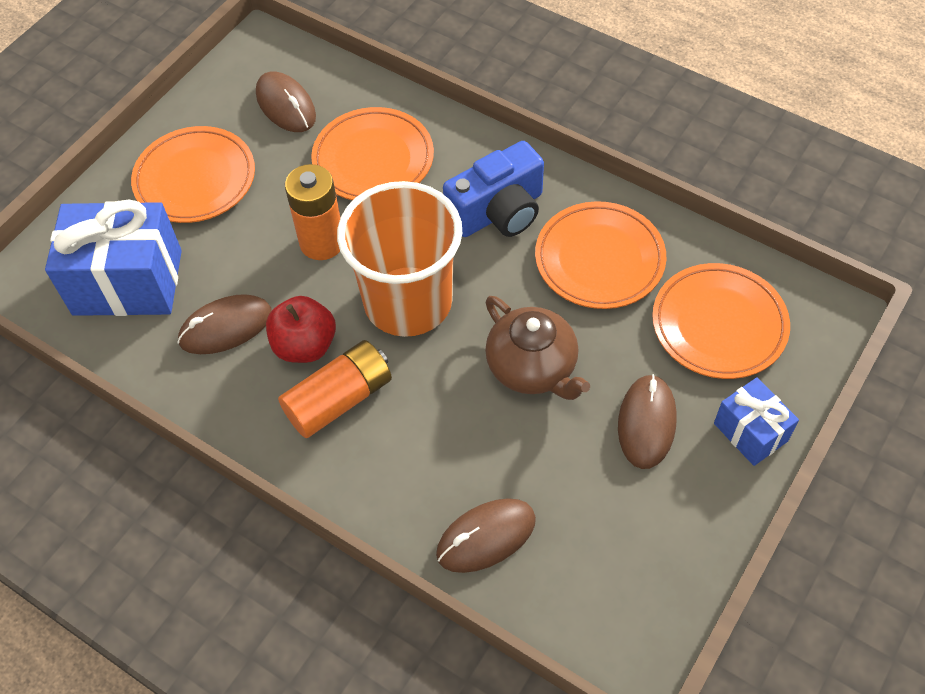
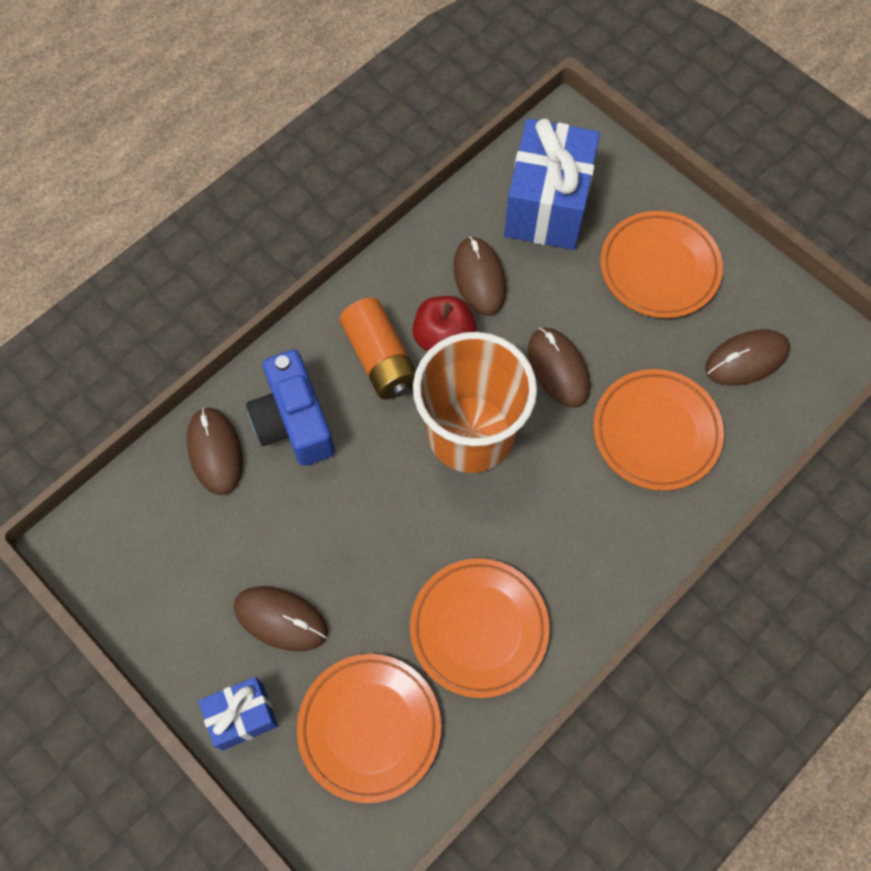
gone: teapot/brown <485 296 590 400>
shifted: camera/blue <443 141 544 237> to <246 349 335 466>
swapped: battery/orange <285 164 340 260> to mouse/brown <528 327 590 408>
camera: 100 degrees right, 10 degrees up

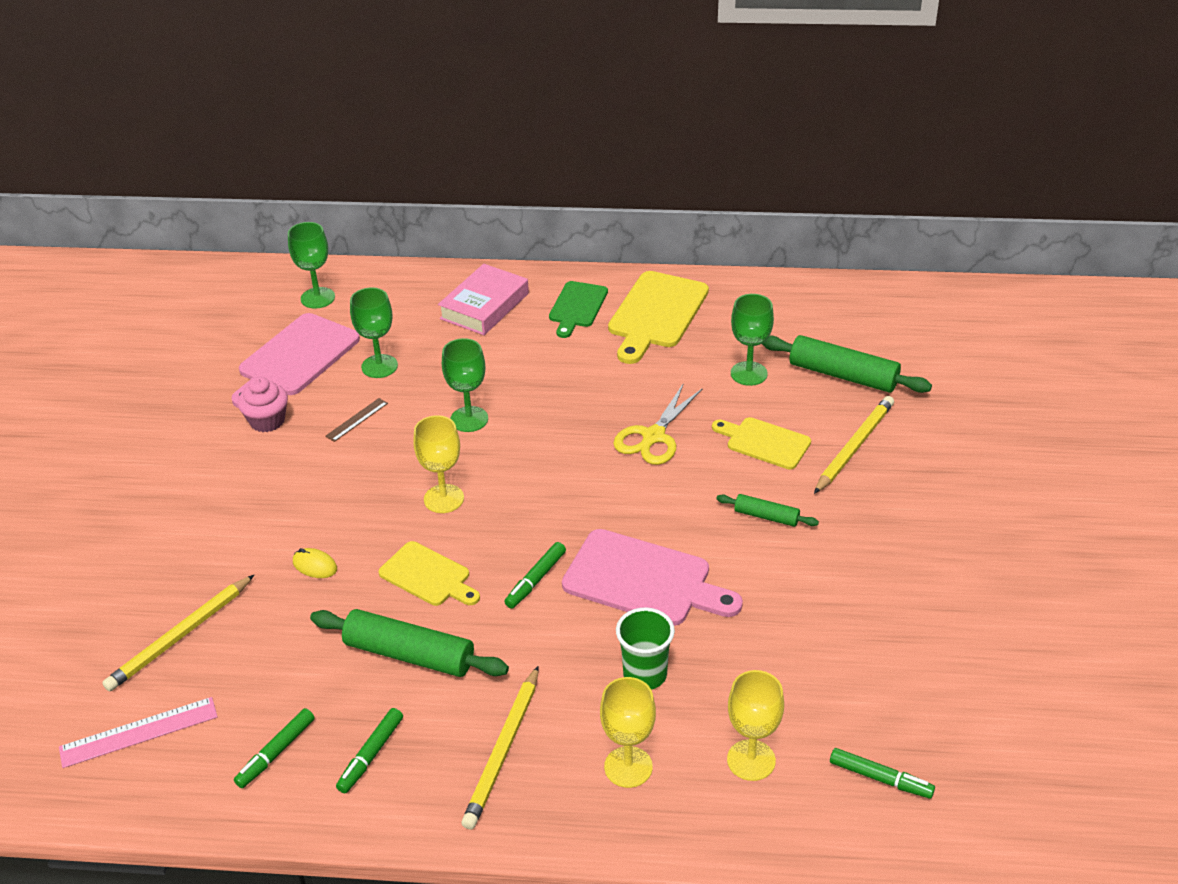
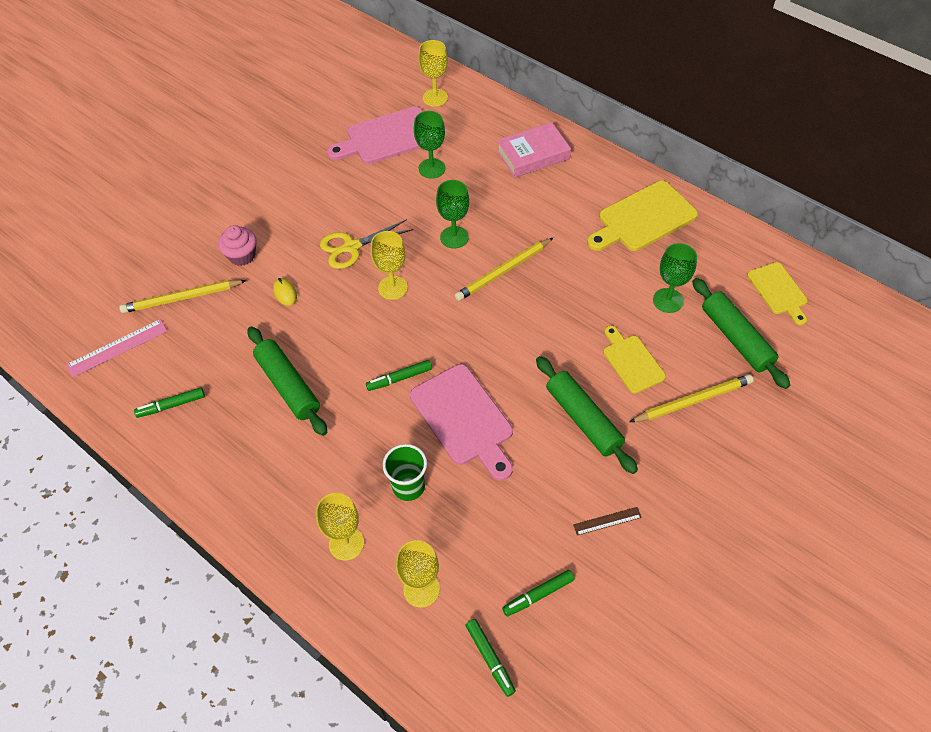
gone: cutting board/green <549 281 608 338>
shifted: cupcake/pink <238 377 288 432> to <218 225 257 266>; ruler/brown <325 398 388 442> to <573 507 642 536>; marker/green <336 708 403 793> to <502 570 575 617>; cutting board/yellow <379 541 480 606> to <747 262 808 325>; pencil/yellow <461 666 539 830> to <455 238 553 301>; scissors/yellow <613 383 703 465> to <320 219 413 269>
repainted: goblet/green <288 222 335 309> to goblet/yellow <418 40 448 107>
rotated: ruler/pink <59 697 218 768> = <66 319 167 378> 45 degrees counterclockwise
scaled: rolling pin/green <716 494 819 527> = <536 356 638 474> x1.87
camera: 35 degrees right, 15 degrees up

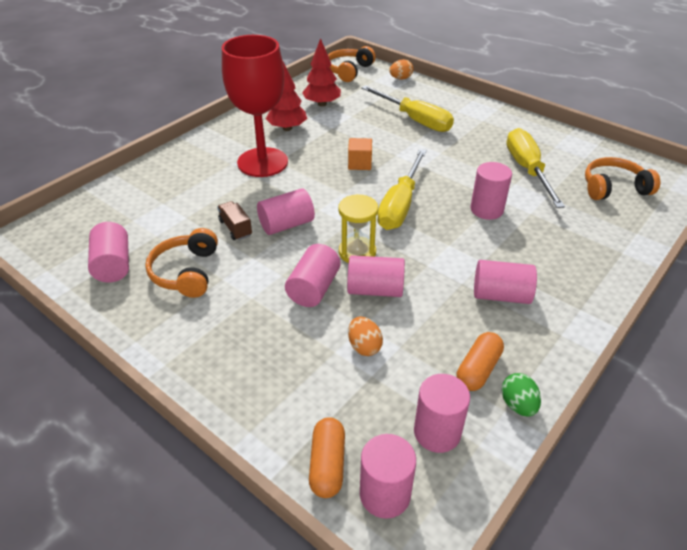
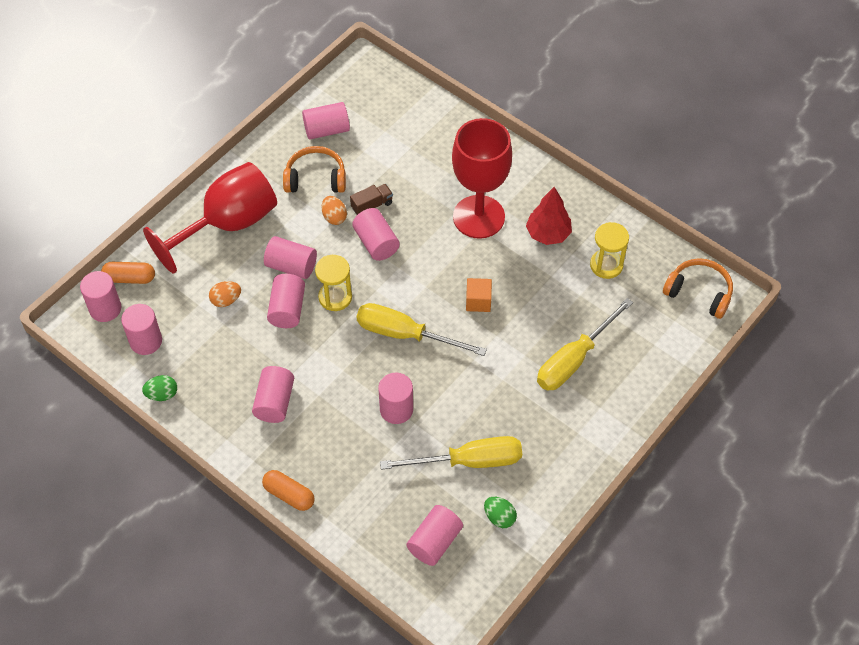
new: goblet/red <143 162 277 274>; egg/green <484 497 517 528>
shifted: egg/orange <389 59 413 80> to <322 196 347 225>; capsule/orange <457 332 504 391> to <262 470 315 511>
swapped: tree/red <302 38 341 106> to hourglass/yellow <590 222 629 279>; headphones/orange <585 157 660 200> to cylinder/pink <406 505 463 566>
camera: 90 degrees right, 15 degrees up

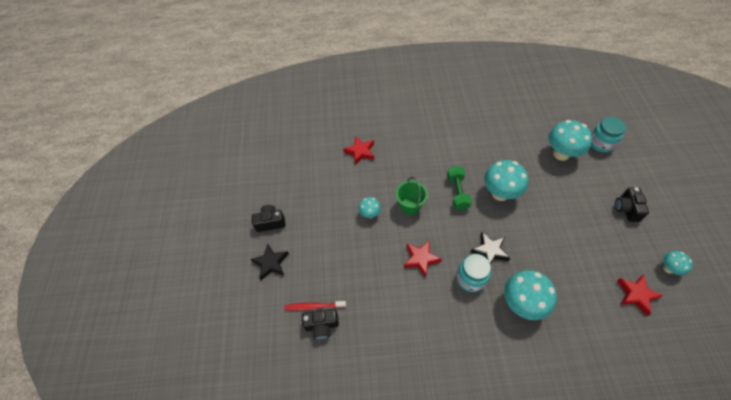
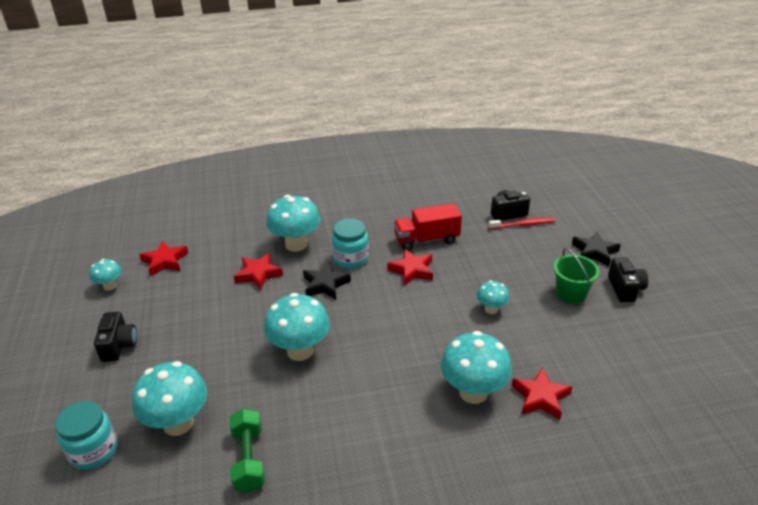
new: star/red <234 253 283 290>; truck/red <394 203 462 251>; mushroom/turquoise <441 331 512 404>
shifted: bucket/green <396 177 428 215> to <553 248 600 304>; dumbbell/green <447 166 472 210> to <229 408 265 492>
rotated: camera/black <252 205 285 232> = <608 257 648 302> 75 degrees counterclockwise
camera: 170 degrees right, 20 degrees down

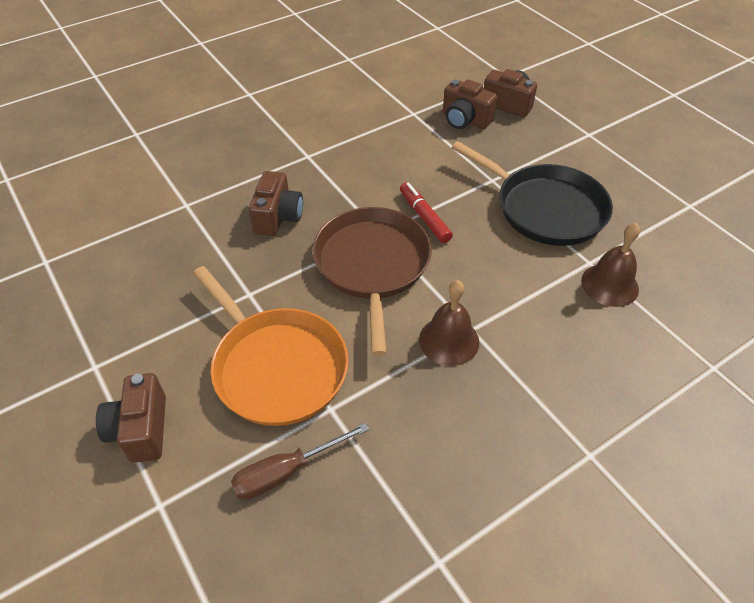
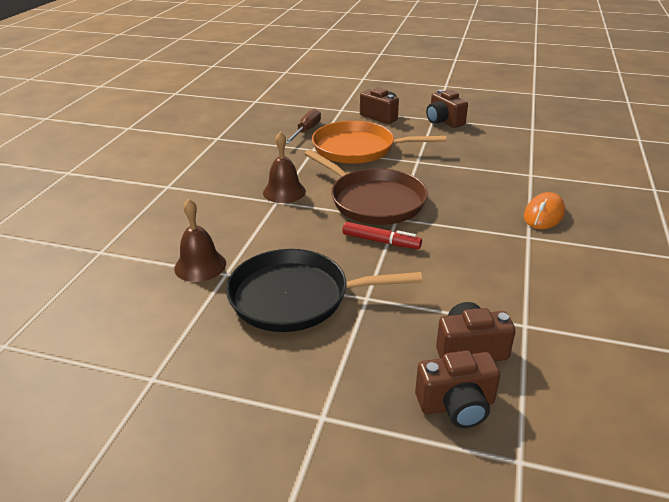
new: mouse/orange <524 192 565 229>
shifted: camera/brown <249 171 303 236> to <426 89 468 128>
camera: 140 degrees right, 15 degrees down

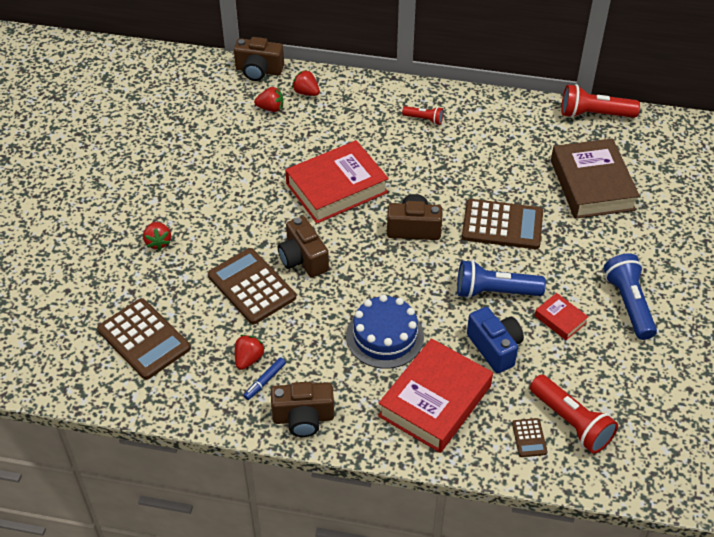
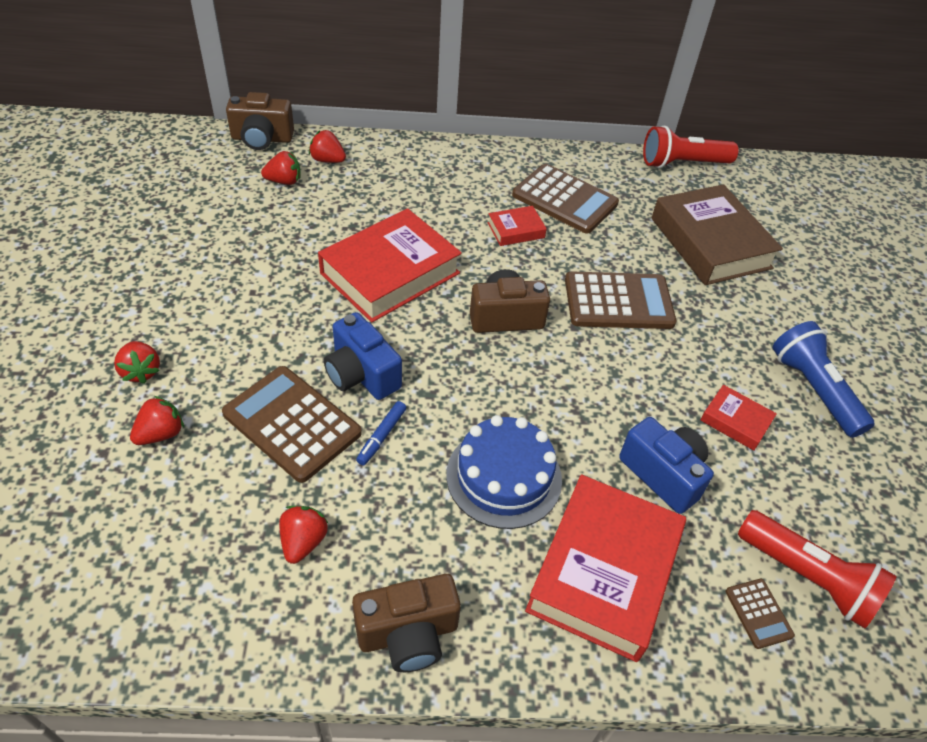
gone: flashlight/red <402 106 444 125>; flashlight/blue <457 260 546 299>
new: strawberry/red <130 396 184 445>; book/red <488 206 547 246>
shifted: calculator/brown <97 298 191 380> to <512 164 619 234>; marker/blue <243 357 286 400> to <356 401 406 465>
repainted: camera/brown <278 216 329 278> to camera/blue <324 312 402 400>
camera: 15 degrees left, 0 degrees up

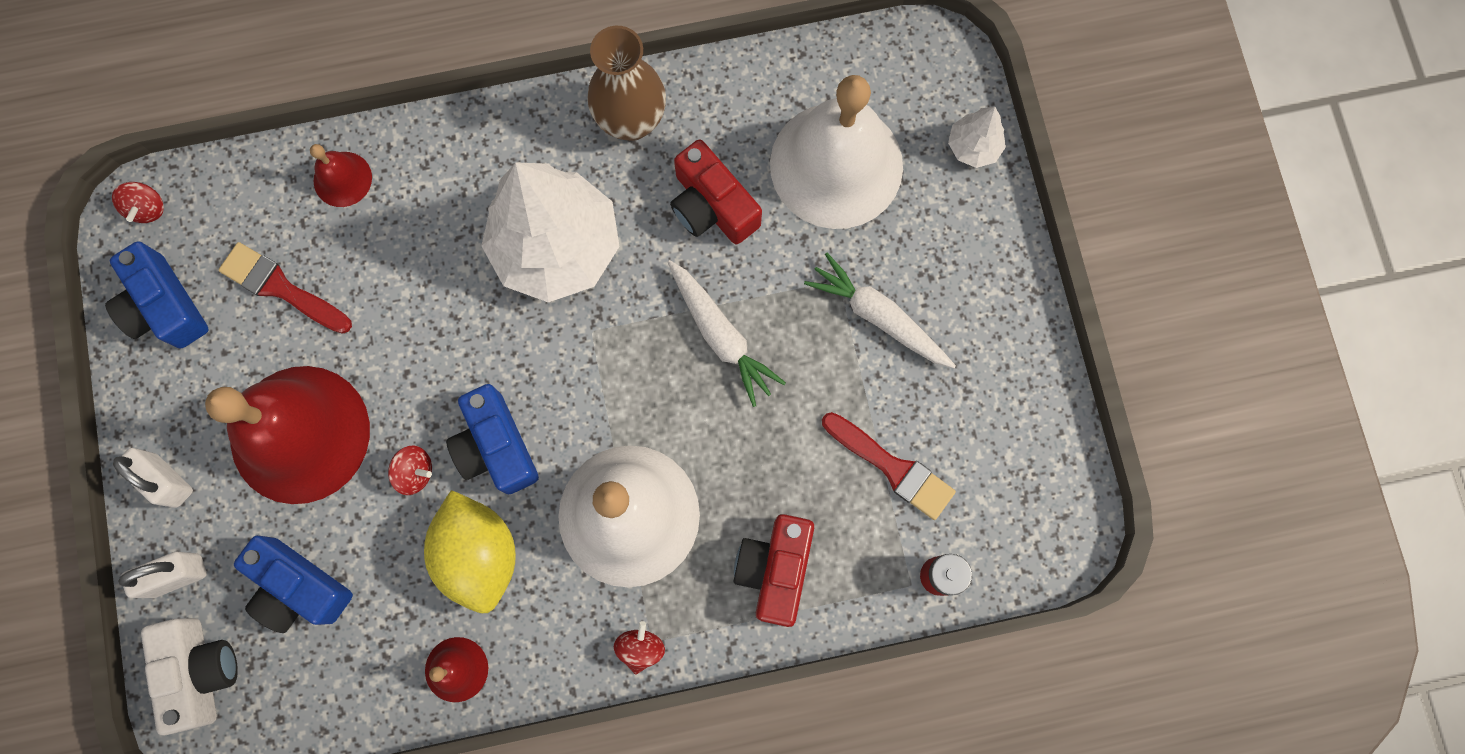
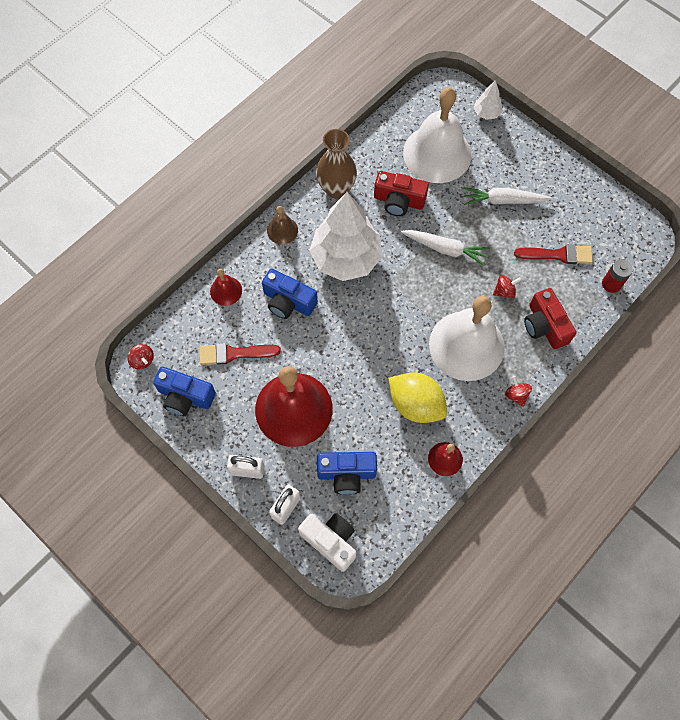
new: bell/brown <267 206 298 244>
shifted: spinning top/red <388 445 432 495> to <493 275 521 298>; camera/blue <446 384 539 495> to <262 268 318 319>
camera: 35 degrees left, 10 degrees down

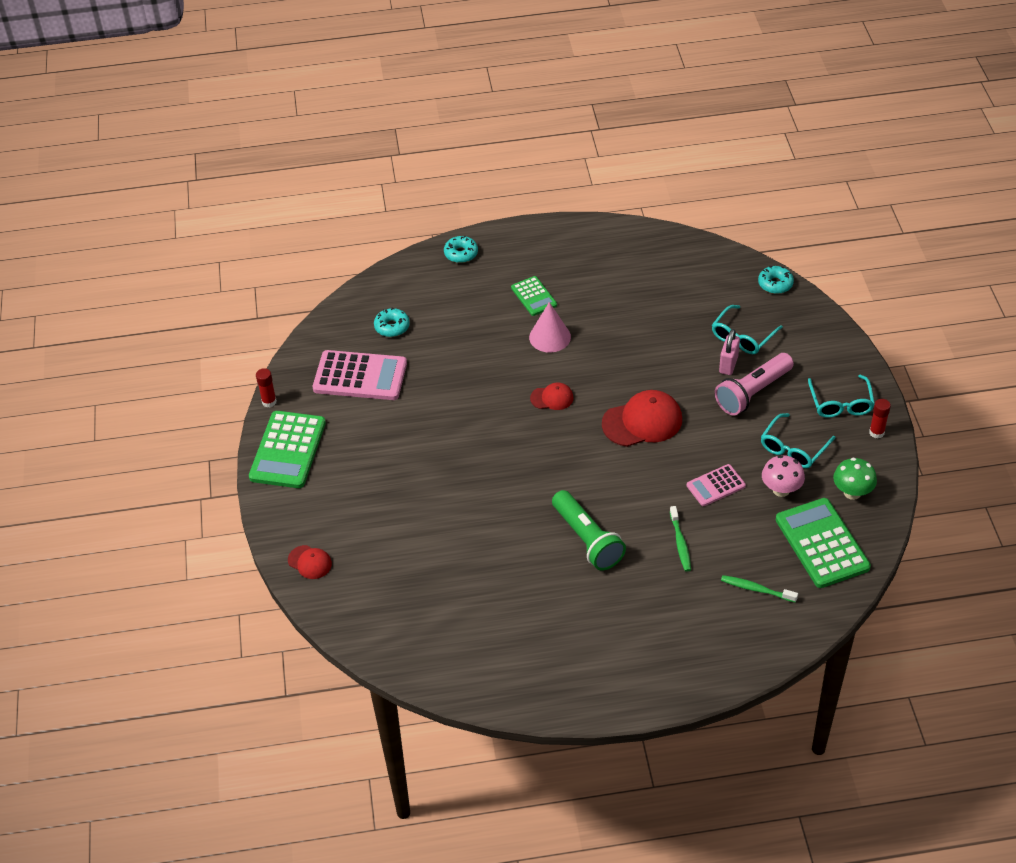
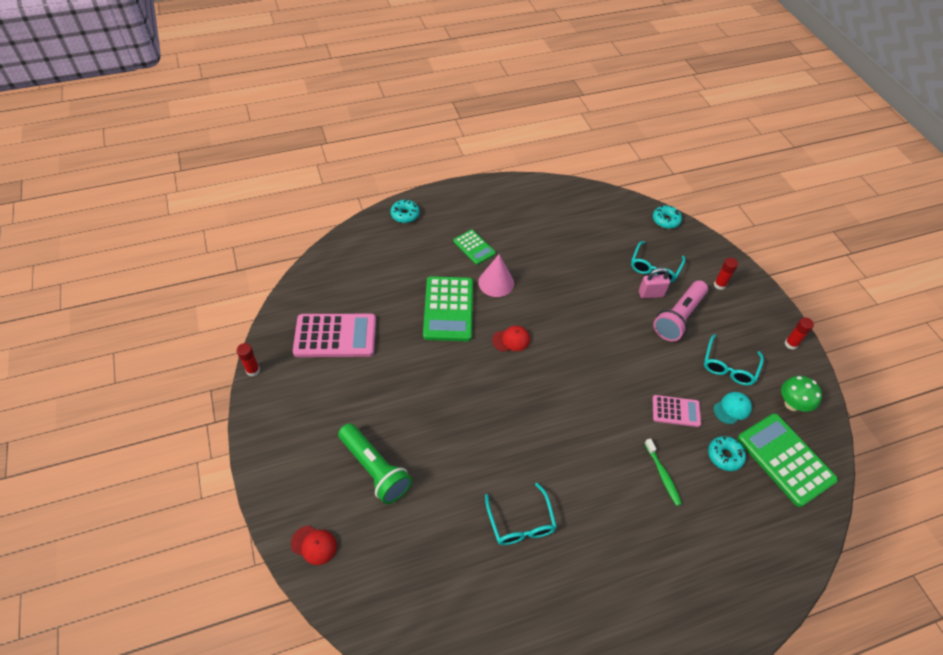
gone: cap/red <602 390 682 447>; toothbrush/green <721 575 798 603>
new: glue stick/red <714 258 738 290>
shifted: calculator/green <249 411 326 488> to <423 276 473 341>; donut/turquoise <374 308 410 337> to <708 436 746 471>; flashlight/green <552 490 626 570> to <338 423 412 504>; glasses/turquoise <808 375 875 418> to <485 483 557 545>
swapped: mushroom/pink <762 455 805 497> to cap/turquoise <714 392 752 424>
rotated: calculator/pink <687 464 746 506> = <652 395 701 427> 135 degrees counterclockwise; padlock/pink <719 329 740 375> = <639 268 670 299> 75 degrees clockwise
camera: 15 degrees left, 5 degrees up

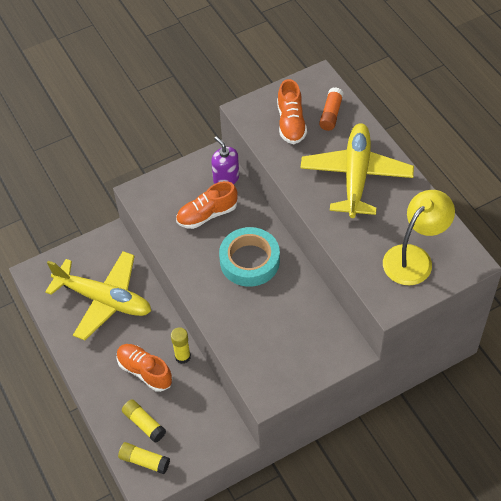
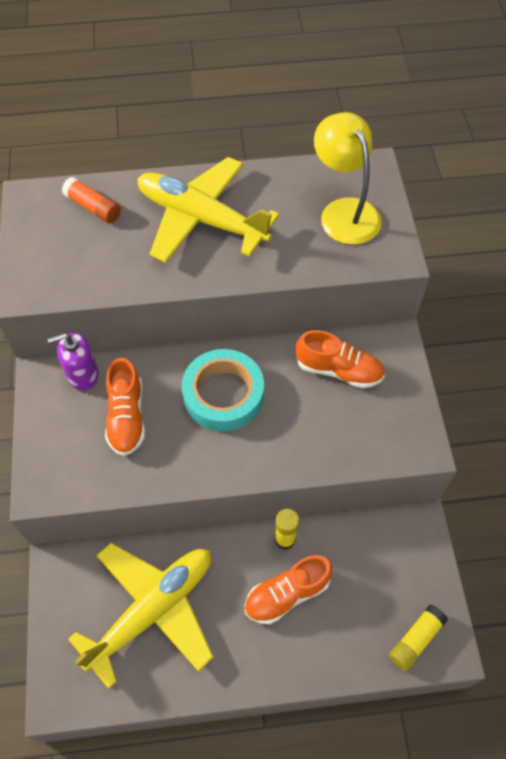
gone: glue stick/yellow <122 400 166 443>
shifted: shoe/orange <277 79 307 144> to <296 330 385 388>
camera: 70 degrees left, 5 degrees up

